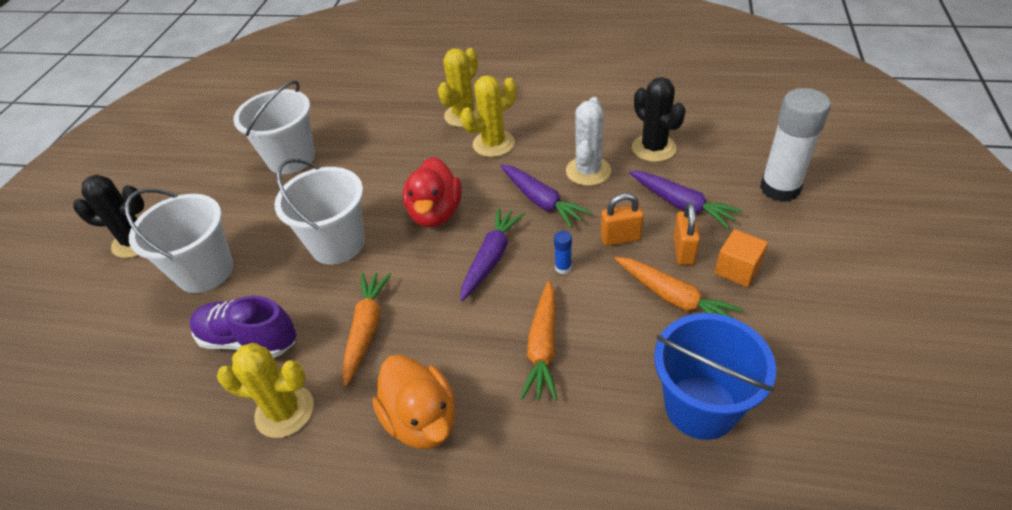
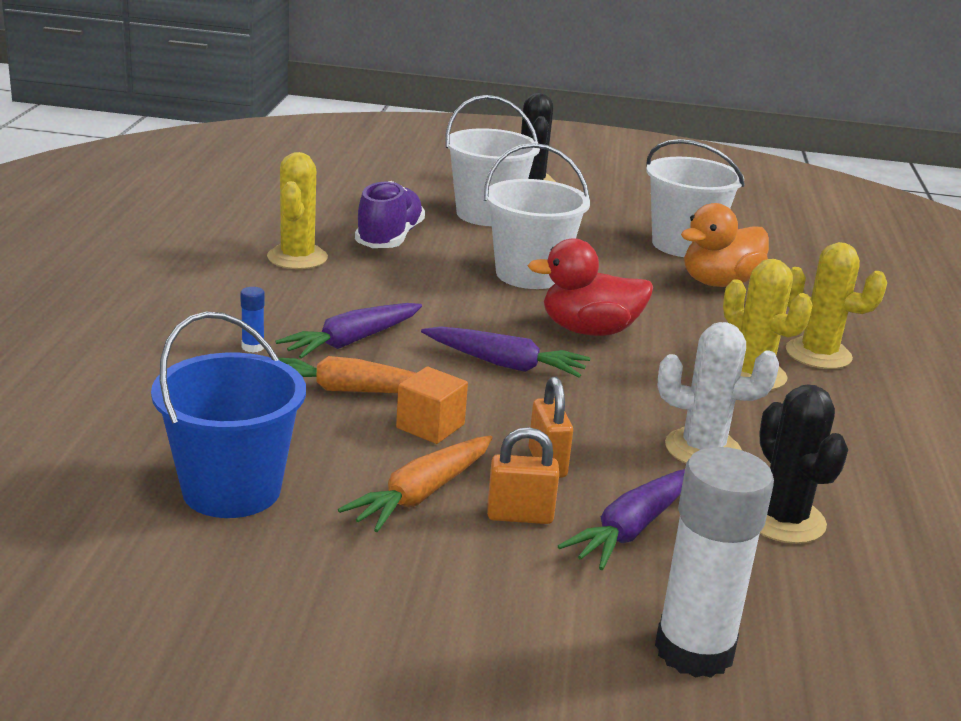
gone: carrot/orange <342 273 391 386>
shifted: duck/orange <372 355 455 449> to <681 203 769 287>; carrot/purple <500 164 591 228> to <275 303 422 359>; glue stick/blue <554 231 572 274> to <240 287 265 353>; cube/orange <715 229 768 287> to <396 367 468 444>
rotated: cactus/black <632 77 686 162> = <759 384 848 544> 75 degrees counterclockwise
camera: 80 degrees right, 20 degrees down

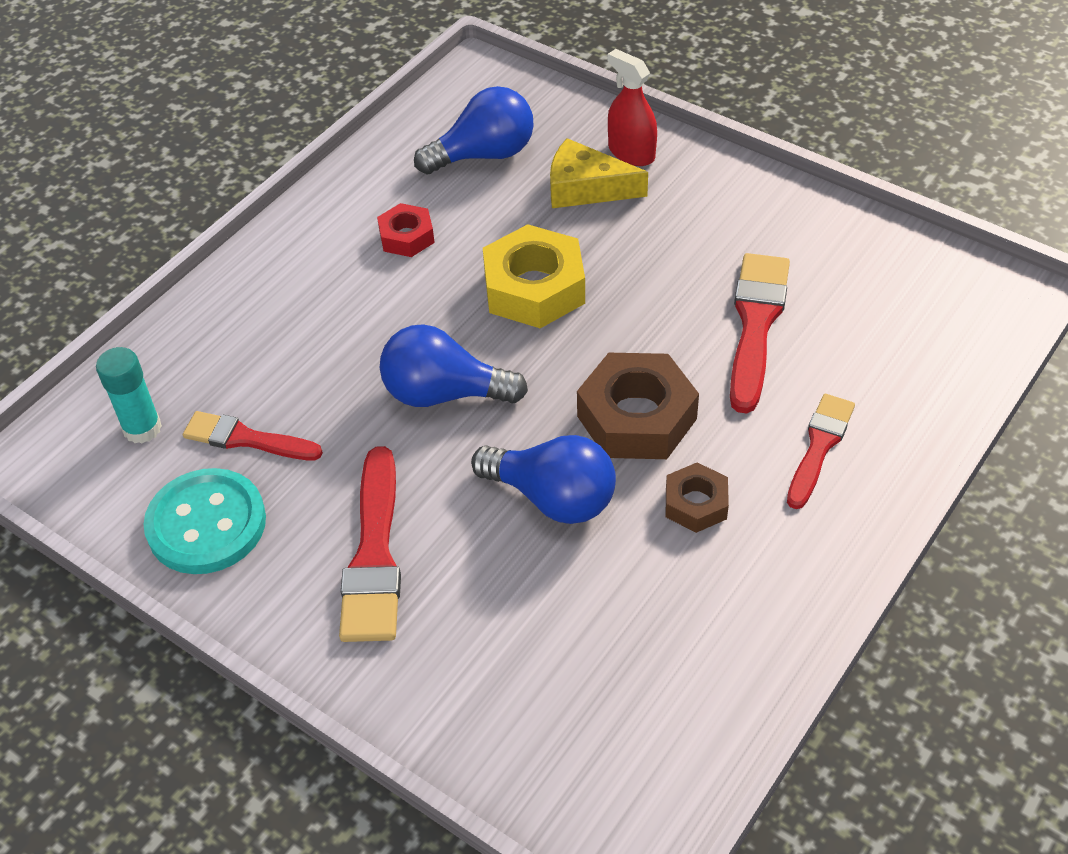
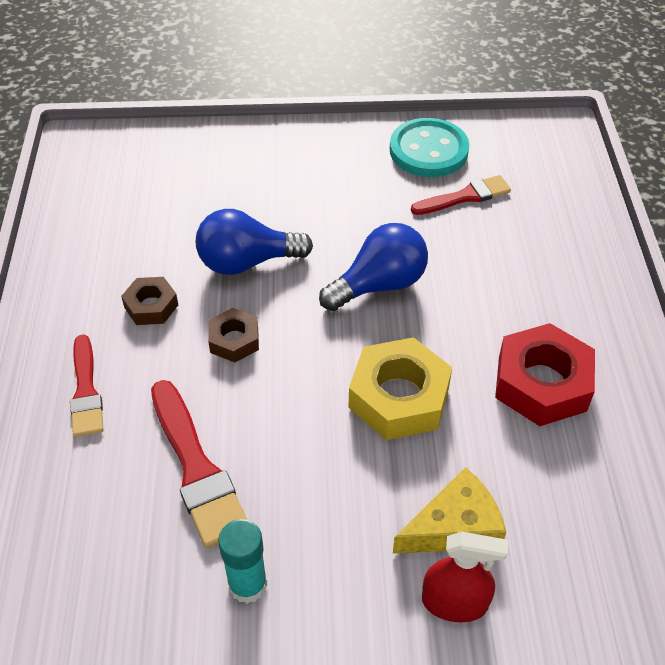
gone: brush/red <339 446 401 642>; light bulb/blue <414 86 534 174>
shifted: glue stick/turquoise <96 347 162 443> to <218 519 268 604>
scaled: nut/red <377 203 435 257> = <495 323 595 426> x1.79; nut/brown <577 353 699 459> = <208 308 259 363> x0.56
camera: 140 degrees right, 0 degrees up

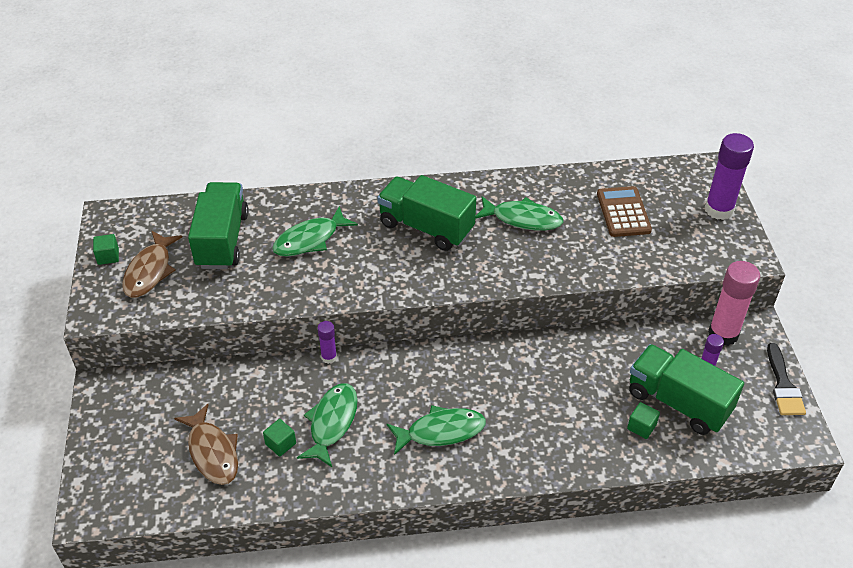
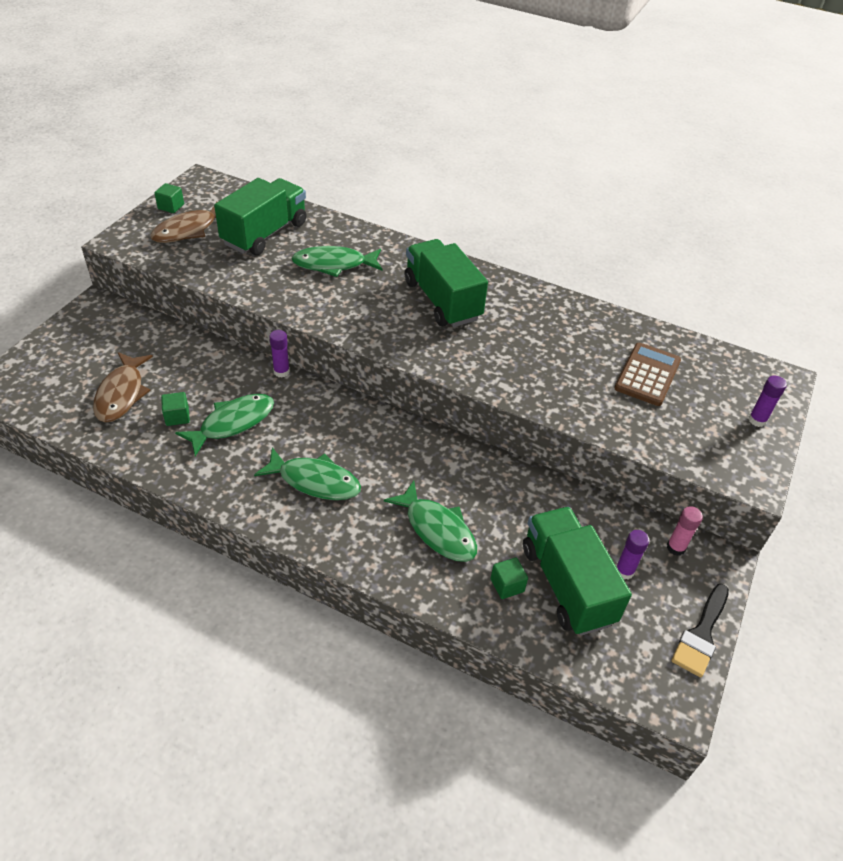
shifted: fish/green <475 196 563 231> to <384 481 477 562>
scaled: glue stick/purple <705 133 754 220> = <748 376 787 427> x0.51; glue stick/pink <708 261 760 346> = <667 506 703 556> x0.51
camera: 30 degrees right, 0 degrees up

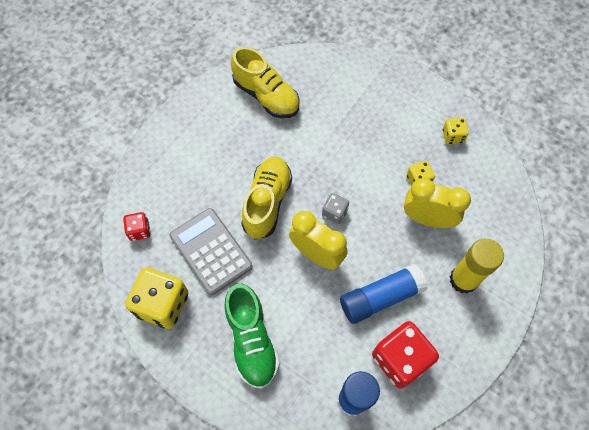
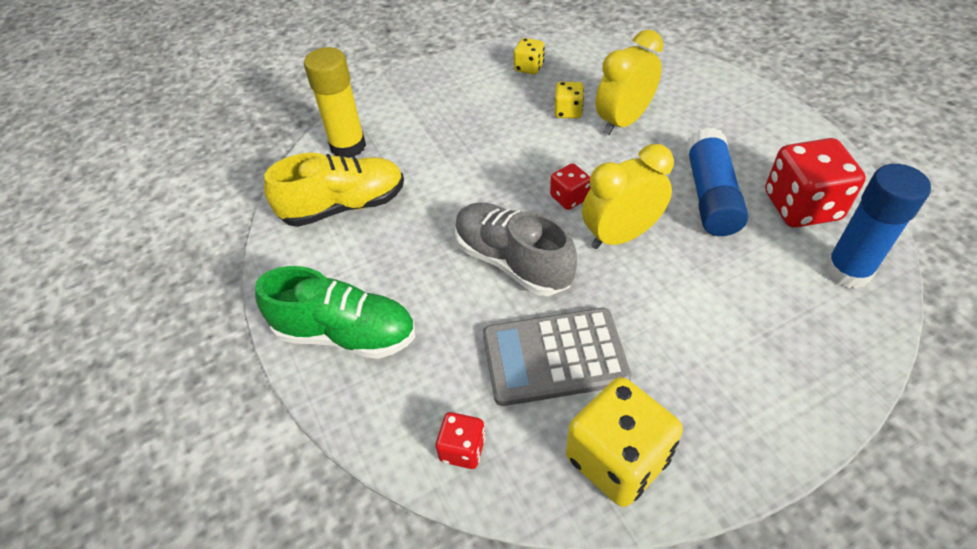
shifted: shoe/green <224 284 279 389> to <255 266 415 359>; glue stick/yellow <450 238 504 294> to <304 47 366 158>
repainted: shoe/yellow <241 157 292 239> to shoe/grey <455 202 577 296>; dice/grey <322 193 349 224> to dice/red <550 163 591 210>
camera: 60 degrees left, 15 degrees down

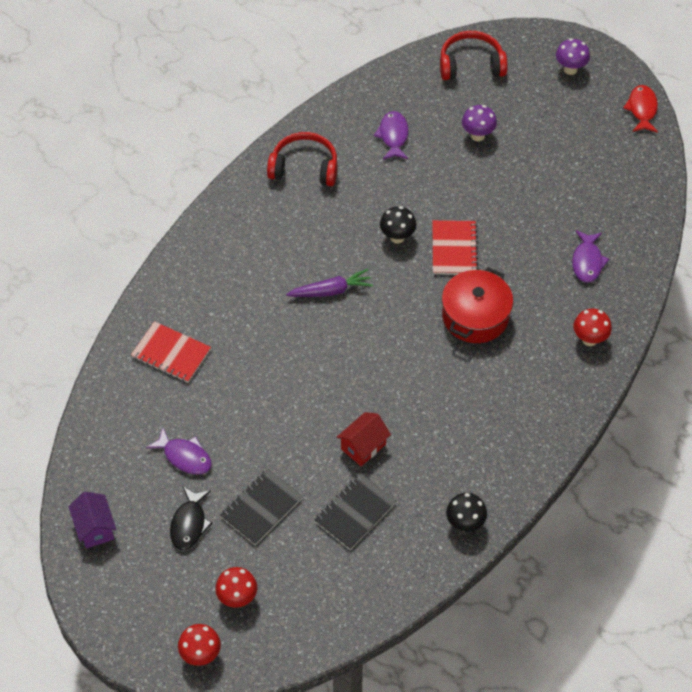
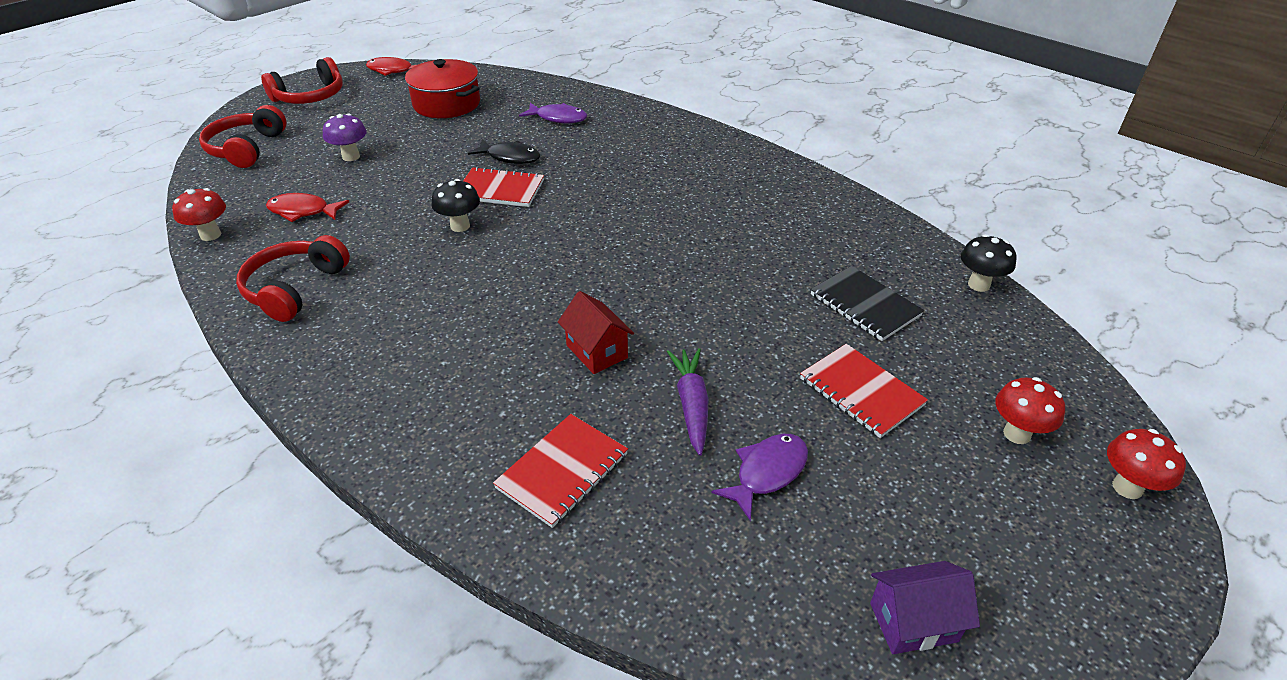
shifted: fish/black <170 487 212 550> to <468 139 540 164>; carrot/purple <286 269 373 297> to <667 348 709 456>; house/red <337 412 391 466> to <558 291 634 374>; pot/red <442 267 513 343> to <405 59 480 118>; mushroom/black <446 493 487 532> to <961 234 1016 292>; mushroom/red <574 309 612 346> to <172 188 226 241>
swapped: mushroom/purple <556 38 590 75> to headphones/red <261 57 343 104>
repainted: notebook/black <220 469 303 545> to notebook/red <800 344 928 438>; fish/purple <374 111 409 160> to fish/red <266 193 349 222>
camera: 80 degrees left, 15 degrees down

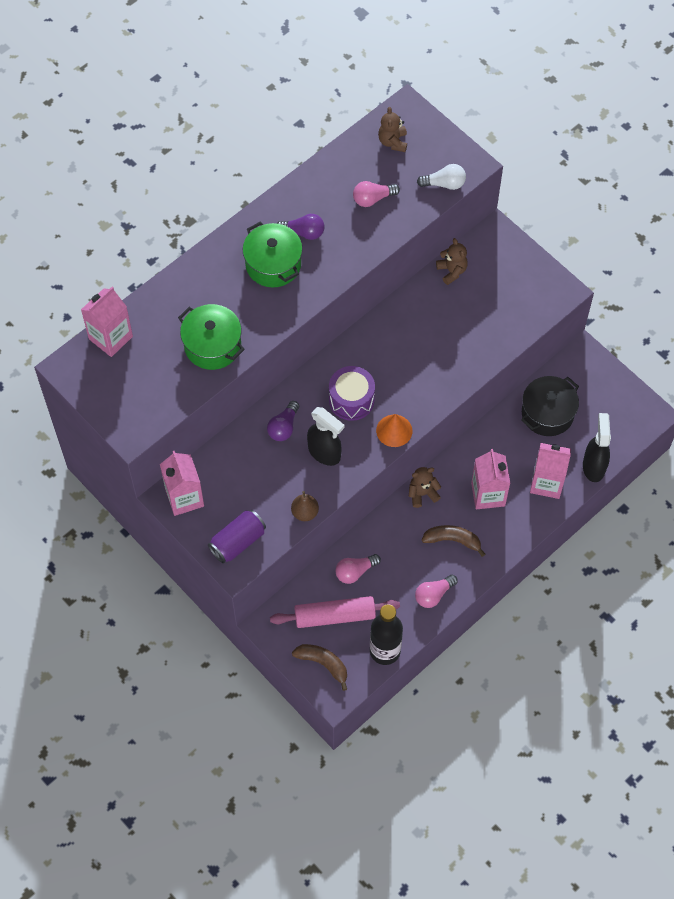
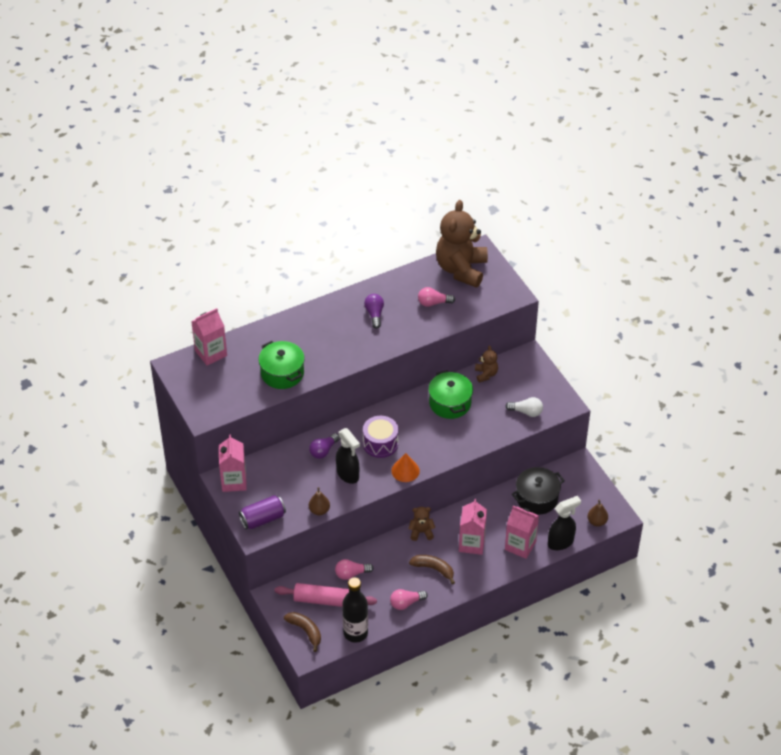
new: pear/brown <587 500 608 527>
shifted: pot/green <243 221 302 287> to <428 370 473 419>; light bulb/white <417 164 466 190> to <506 397 543 417>
rotated: light bulb/purple <277 214 325 240> = <364 294 384 328> 120 degrees counterclockwise; spray bottle/black <583 413 611 482> = <548 496 581 550> 45 degrees clockwise
scaled: teddy bear/brown <378 107 407 152> = <436 200 488 288> x2.28
camera: 15 degrees right, 15 degrees down

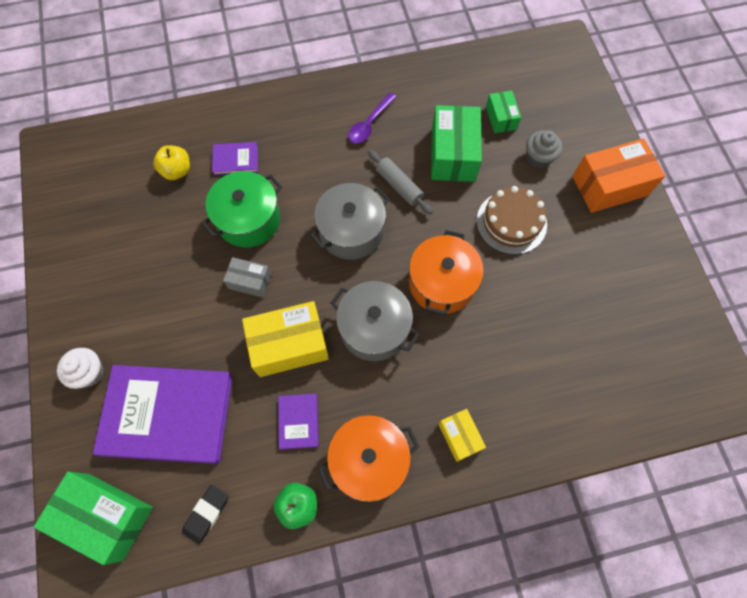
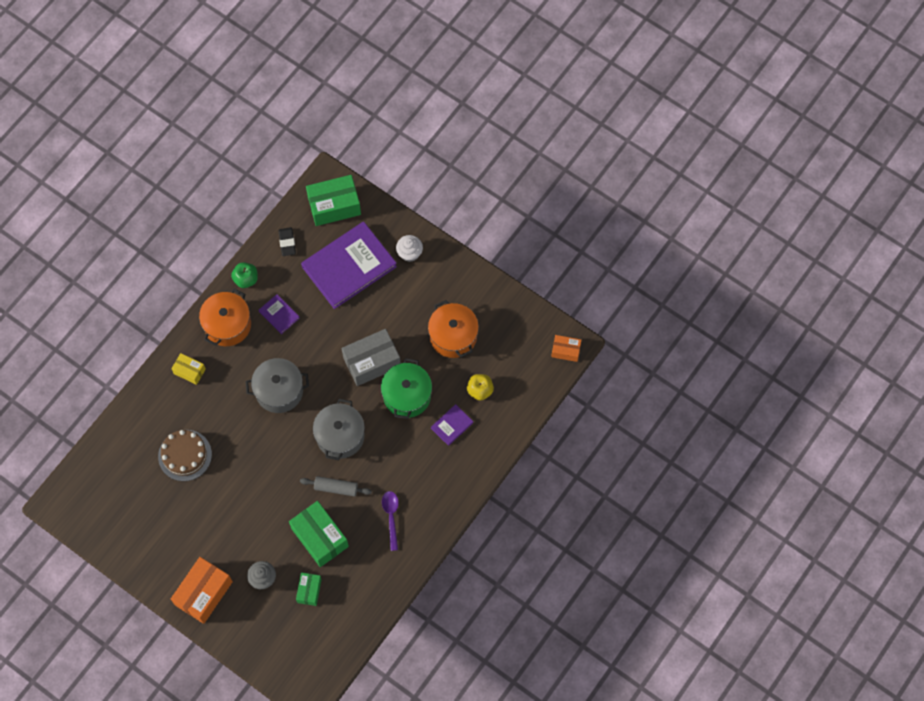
gone: box/yellow <242 301 329 377>
new: box/orange <551 335 581 362>
shifted: pot/orange <409 230 484 315> to <428 300 479 358>; cake/brown <477 186 547 255> to <158 430 212 481>
rotated: box/green <486 90 521 133> = <296 573 322 606> 60 degrees clockwise
scaled: box/grey <223 257 271 297> = <342 329 401 386> x1.82
camera: 140 degrees right, 0 degrees up

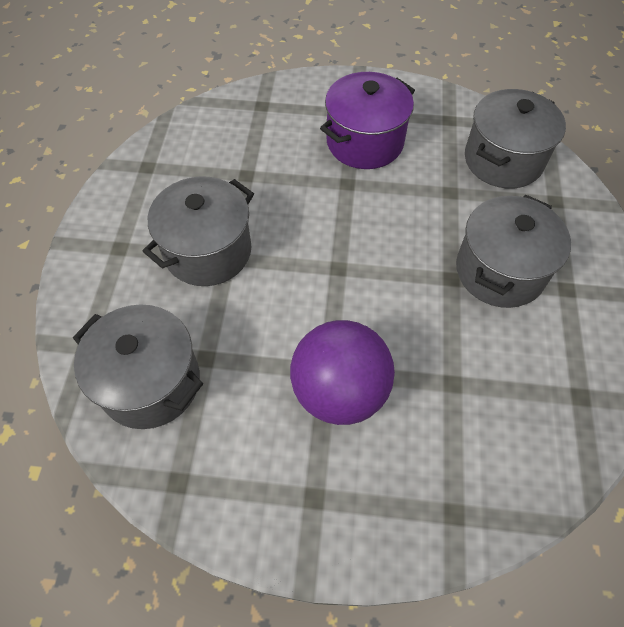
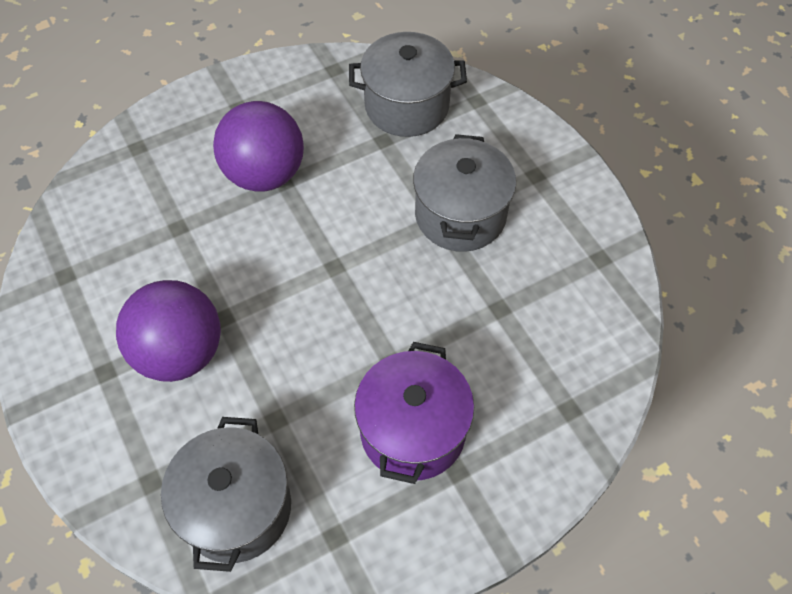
swapped: pot/grey <456 194 571 308> to ball/purple <116 280 221 382>
camera: 145 degrees right, 0 degrees up

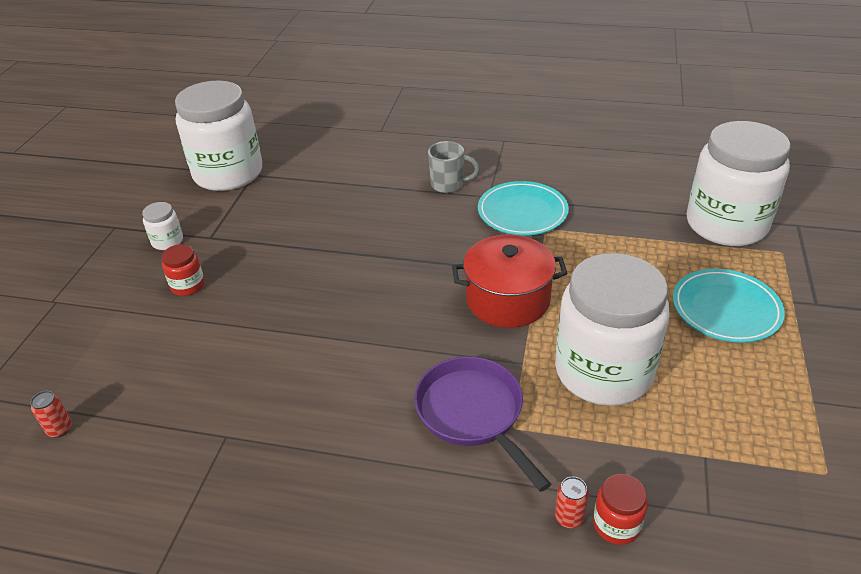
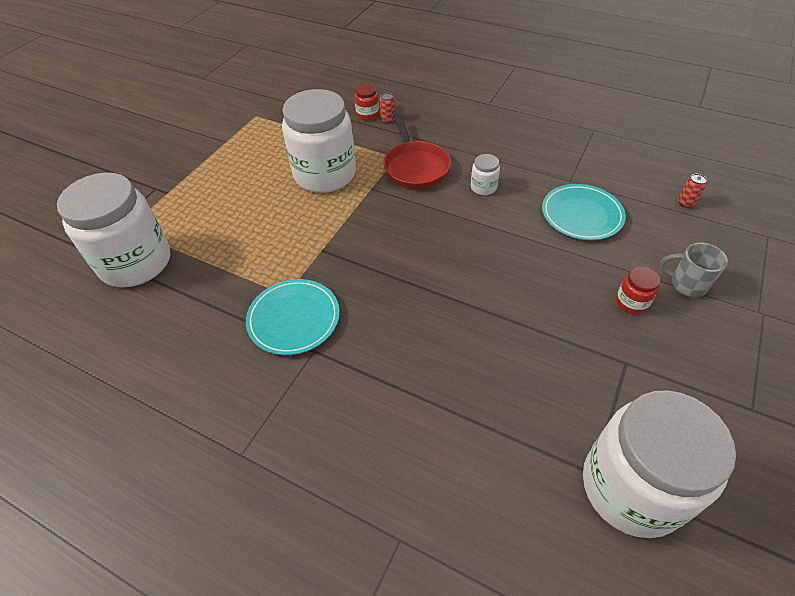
gone: pot/red <452 235 568 328>
shifted: jar/white <142 202 183 250> to <471 154 500 195>; mug/grey <428 141 480 193> to <660 242 728 297>; plate/turquoise <673 269 785 343> to <542 184 626 240>
repainted: pan/purple <414 356 551 492> to pan/red <383 113 451 189>
camera: 165 degrees left, 10 degrees up

